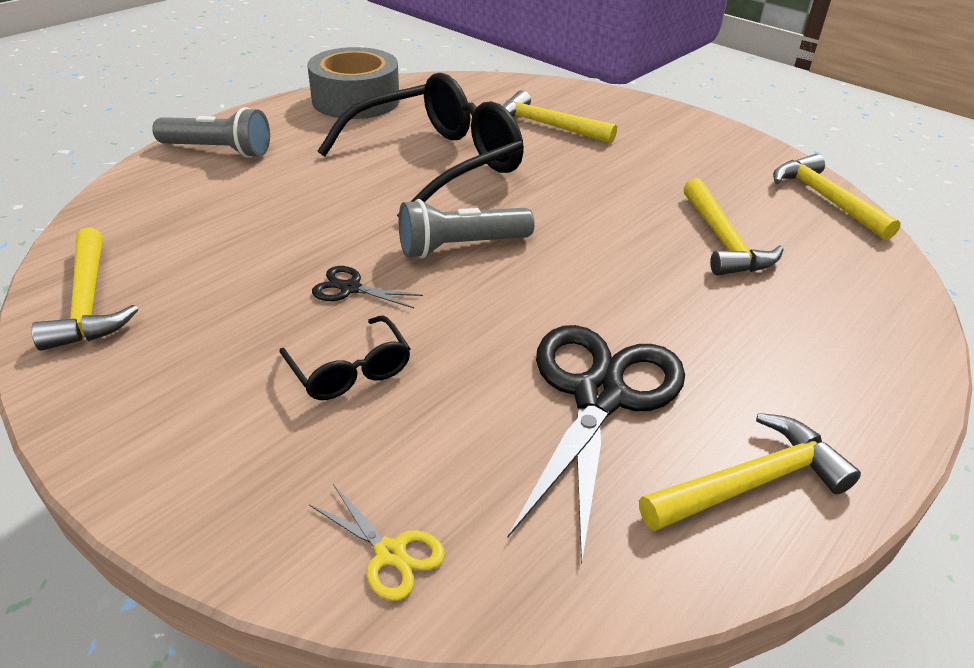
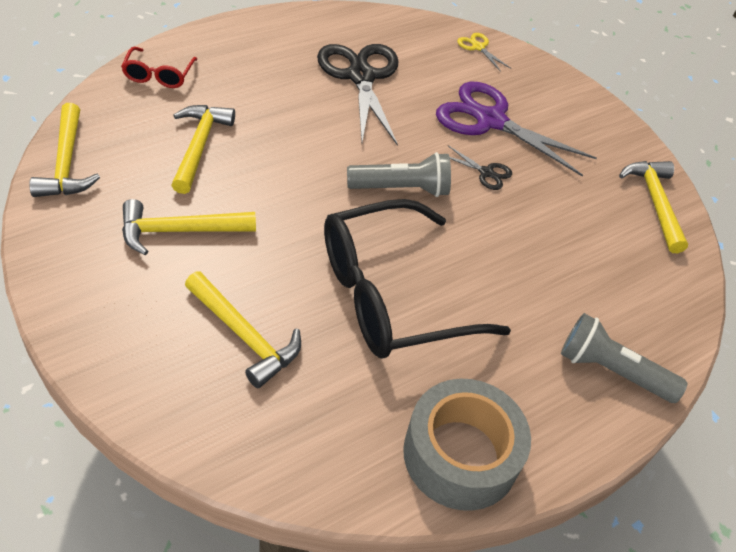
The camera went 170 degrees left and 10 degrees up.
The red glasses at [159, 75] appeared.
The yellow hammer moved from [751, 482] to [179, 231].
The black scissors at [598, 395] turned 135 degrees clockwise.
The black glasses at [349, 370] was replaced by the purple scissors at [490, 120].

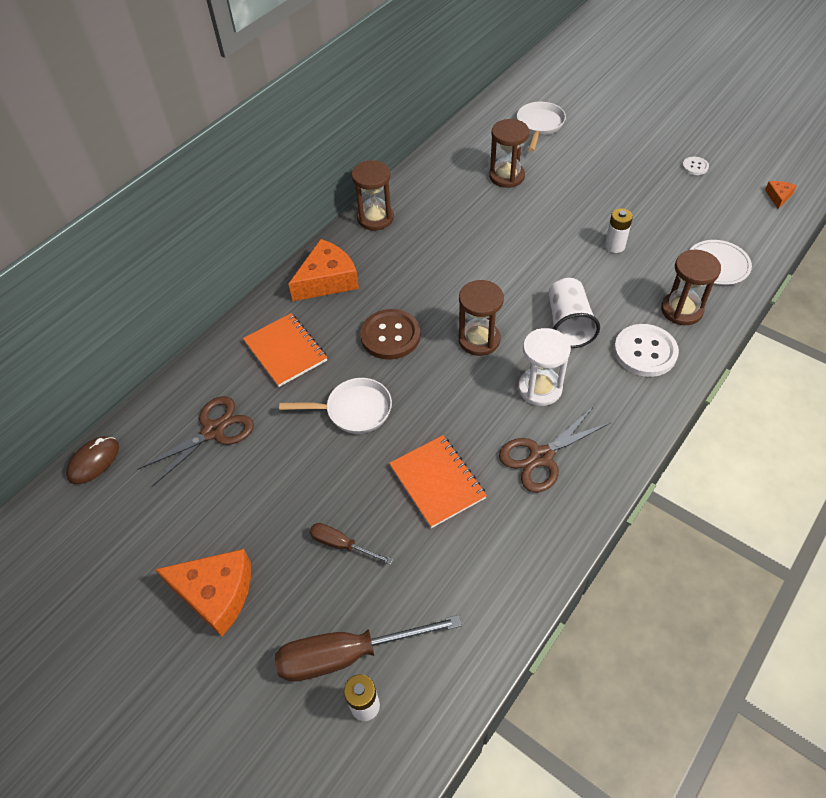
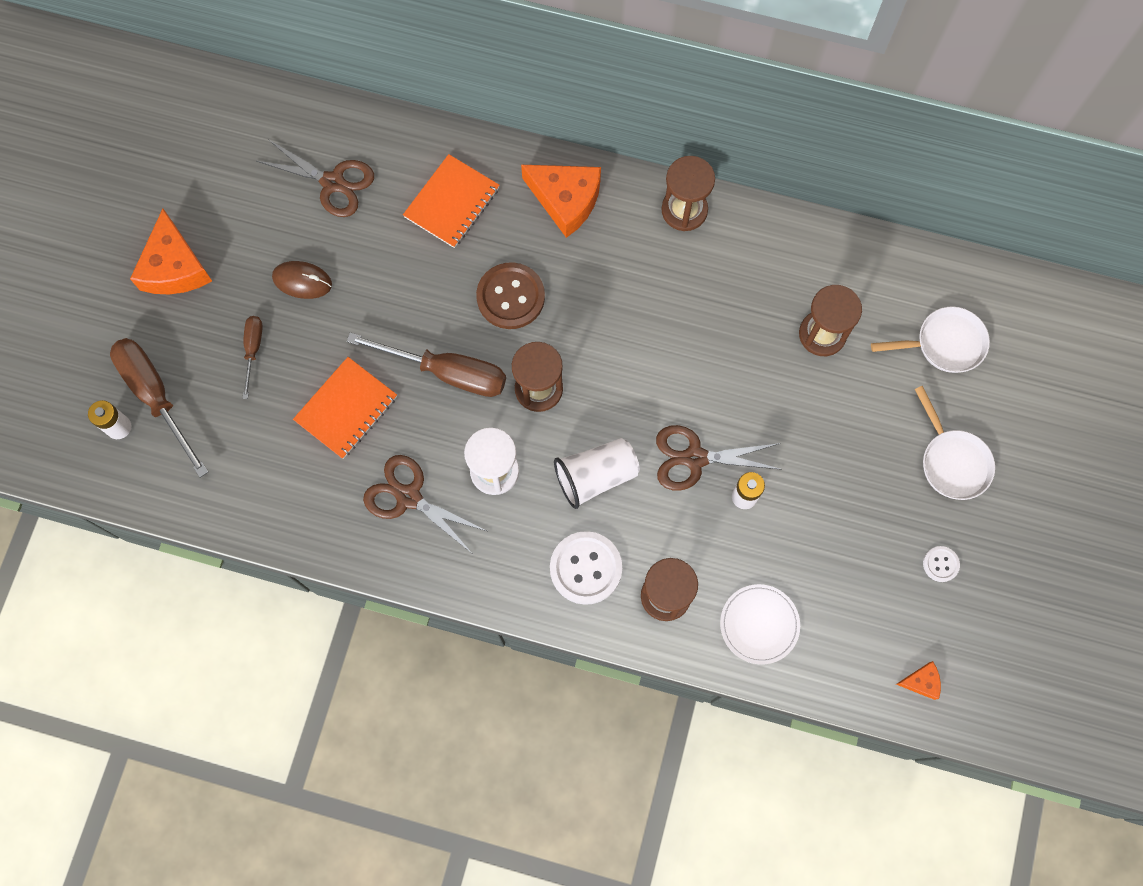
The camera went 65 degrees right and 20 degrees up.
The brown mouse moved from [94, 461] to [302, 281].
The brown screwdriver at [447, 372] appeared.
The brown scissors at [695, 458] appeared.
The white pan moved from [354, 410] to [952, 461].

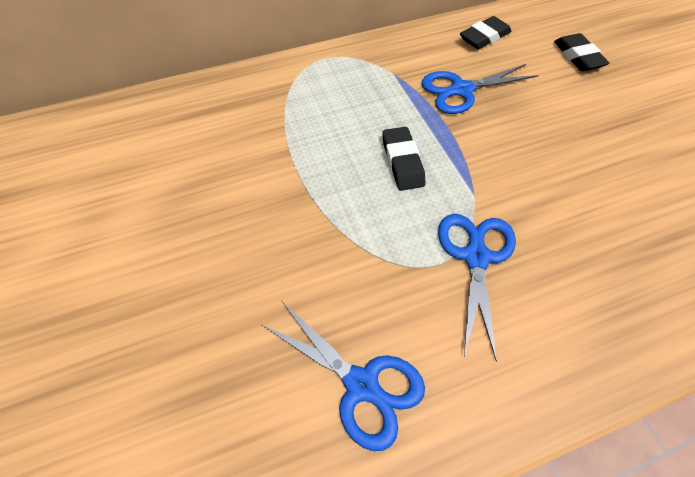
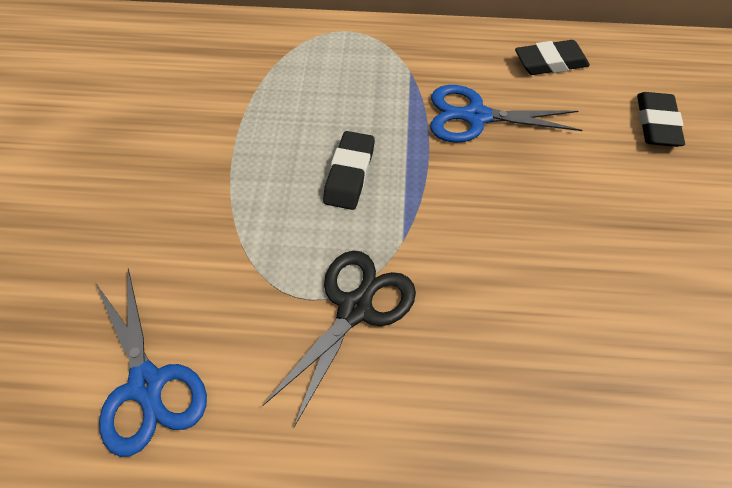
The camera went 25 degrees right and 0 degrees up.
The blue scissors at [476, 257] became the black scissors at [354, 309].

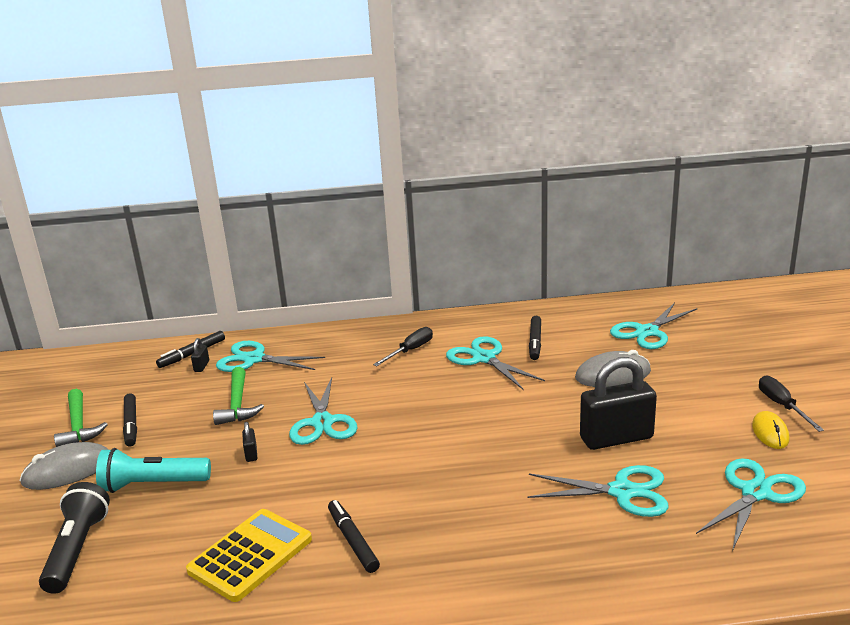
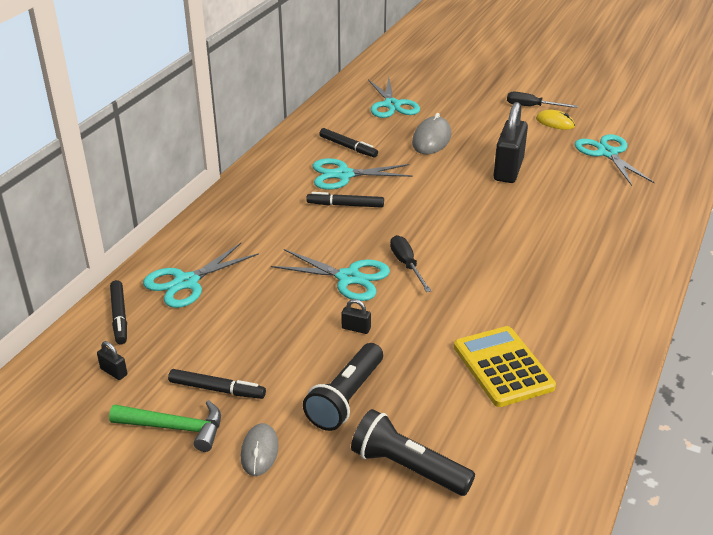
The camera went 60 degrees left and 10 degrees up.
The black padlock moved from [201, 366] to [114, 372].
The grey mouse at [68, 471] changed to 0.65 times the size.
The turquoise flashlight at [153, 485] became the black flashlight at [346, 398].
The black marker moved from [353, 541] to [345, 205].
The black screwdriver moved from [410, 351] to [407, 265].
The green hammer at [237, 404] disappeared.
The turquoise scissors at [622, 492] disappeared.

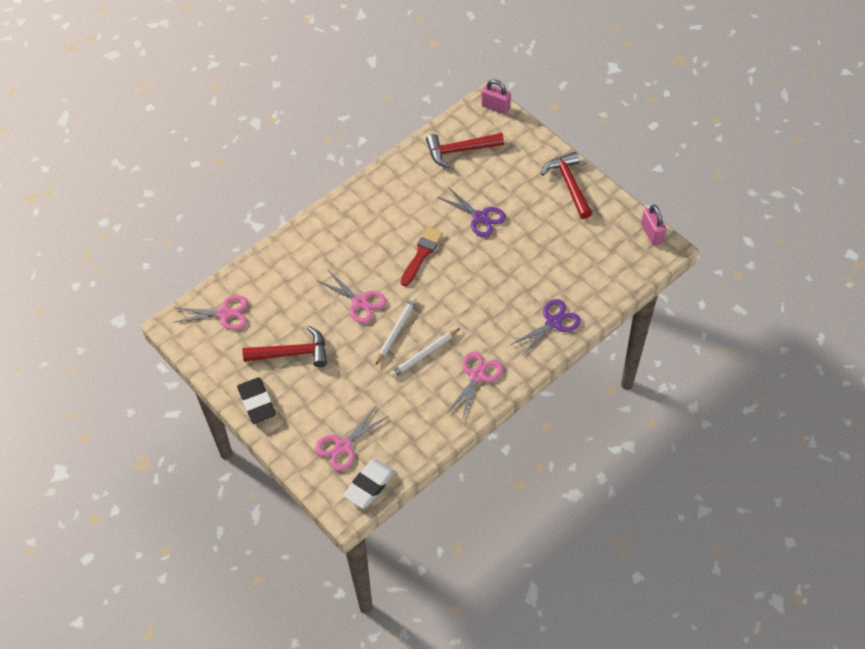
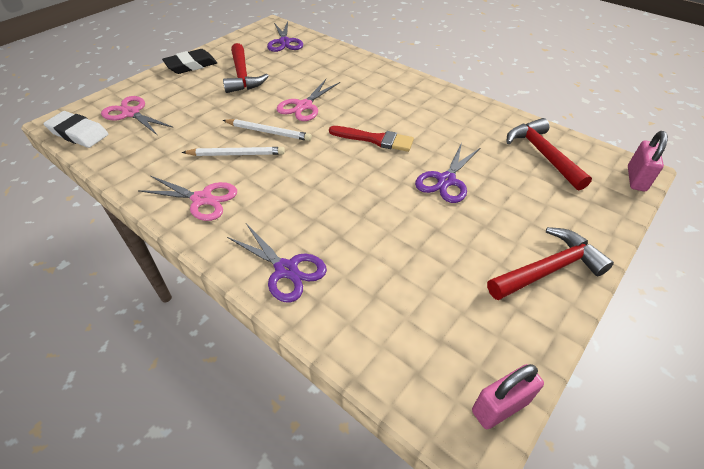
The camera went 80 degrees right and 10 degrees down.
The white pencil at [424, 354] turned 135 degrees clockwise.
The pink scissors at [224, 314] became the purple scissors at [284, 42].

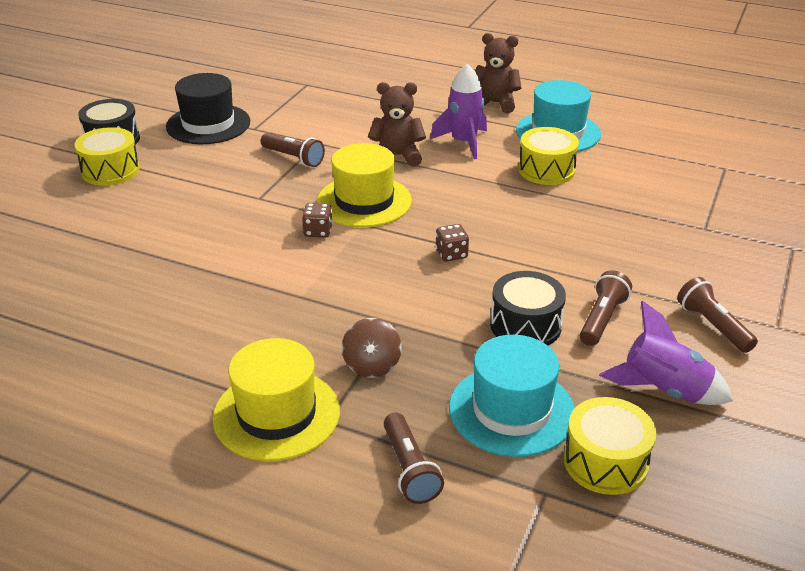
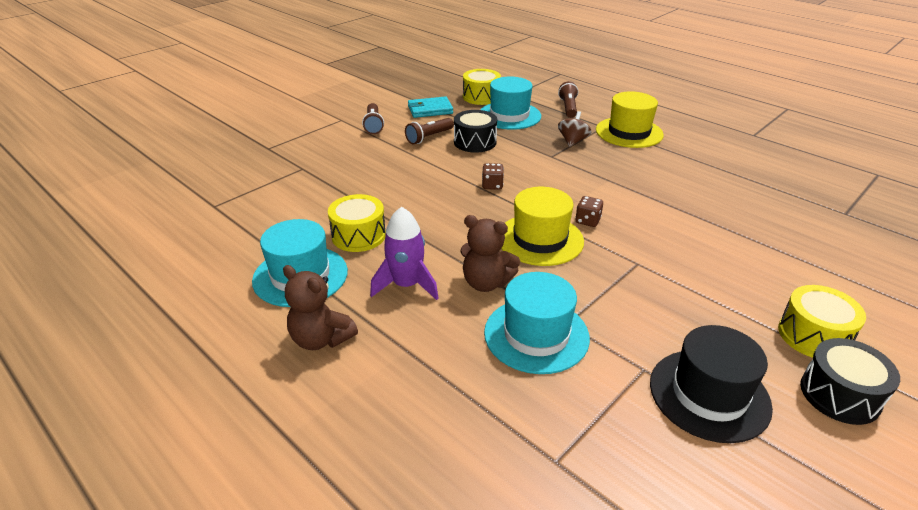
The camera went 160 degrees left and 0 degrees up.
The purple rocket at [664, 390] was replaced by the turquoise wallet at [430, 110].
The turquoise hat at [536, 335] appeared.
The brown flashlight at [293, 158] disappeared.

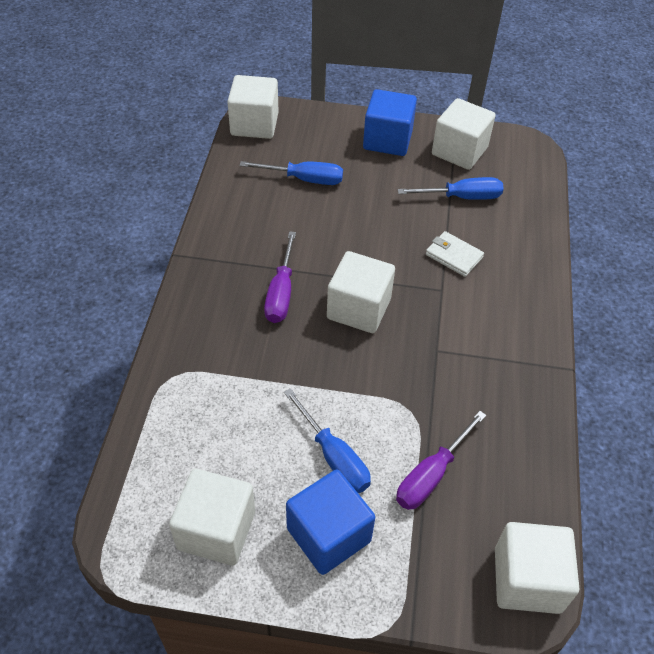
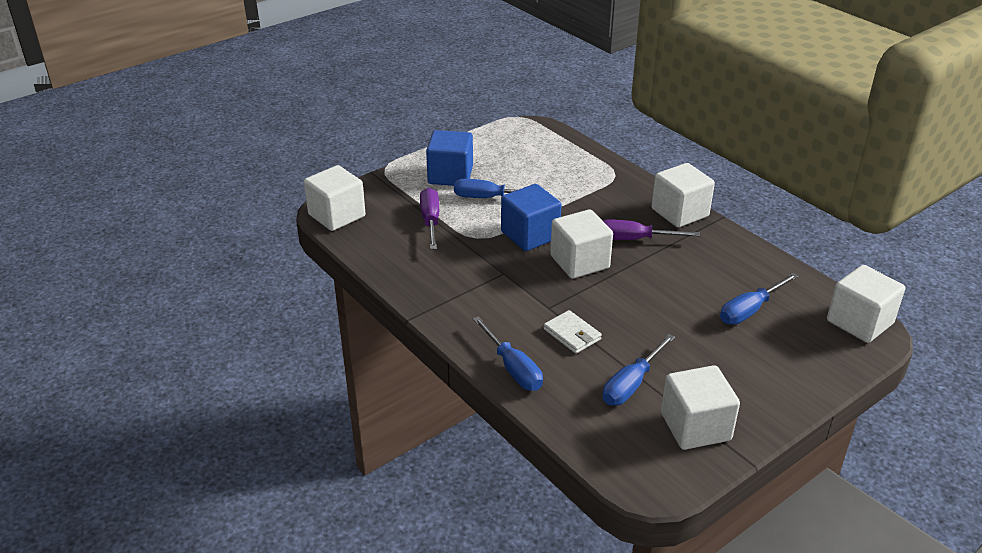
The camera went 135 degrees right and 15 degrees down.
The blue screwdriver at [513, 368] appeared.
The blue cube moved from [387, 140] to [530, 235].
The white wallet at [454, 256] turned 60 degrees clockwise.
The purple screwdriver at [281, 293] turned 45 degrees counterclockwise.
The white cube moved from [216, 530] to [680, 213].

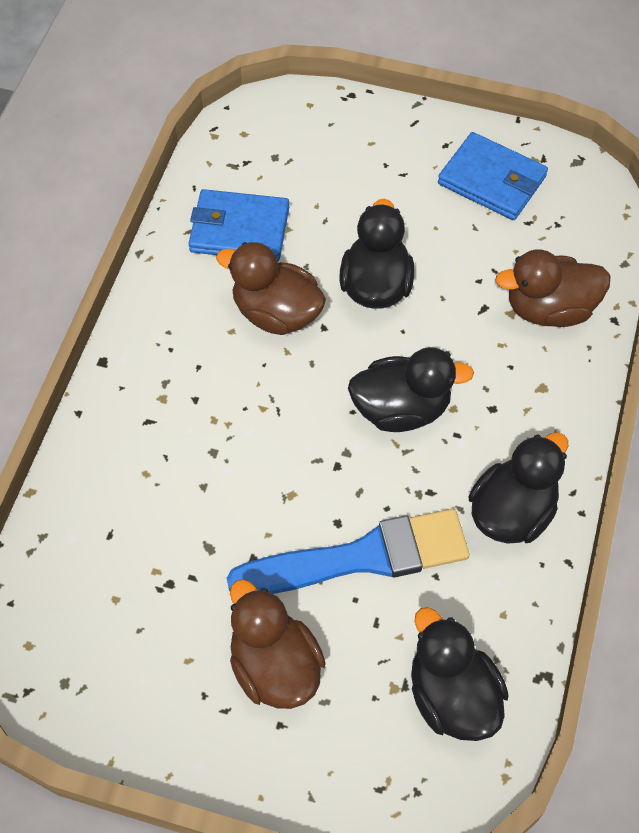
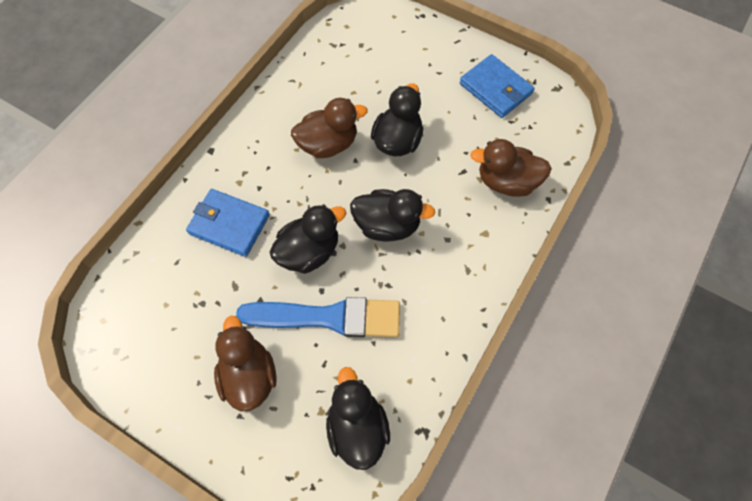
The camera went 15 degrees right and 5 degrees up.
The blue wallet moved from [239, 229] to [229, 224].
The black duck moved from [512, 512] to [309, 252].
The brown duck at [276, 313] turned 120 degrees clockwise.

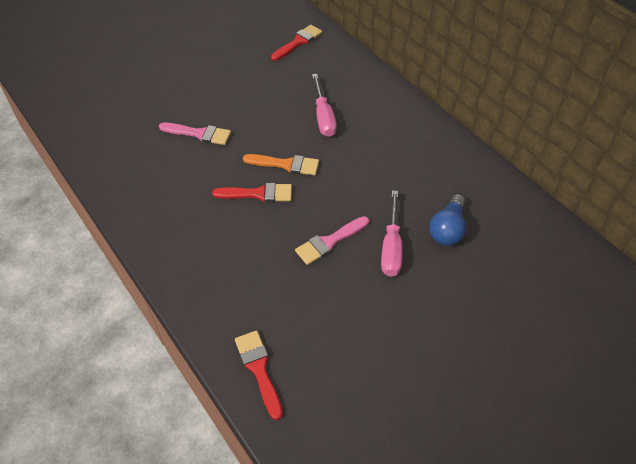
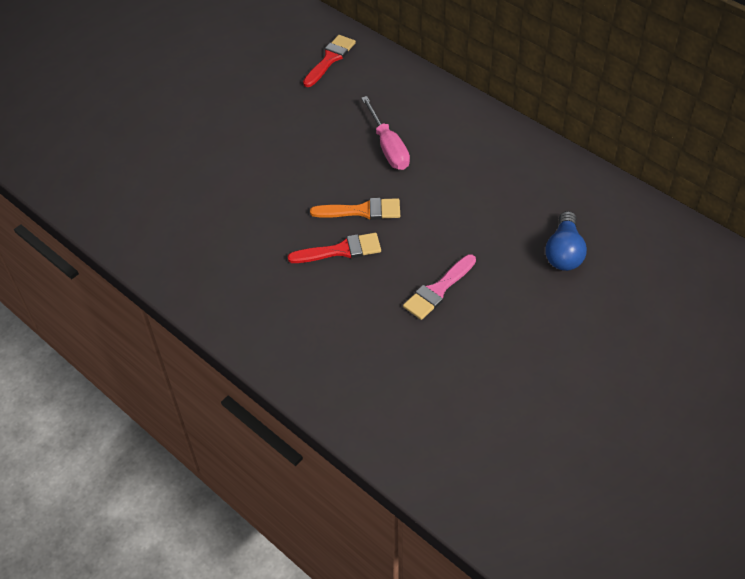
The camera went 10 degrees left and 0 degrees up.
The pink brush at [199, 134] disappeared.
The red brush at [259, 369] disappeared.
The pink screwdriver at [391, 247] disappeared.

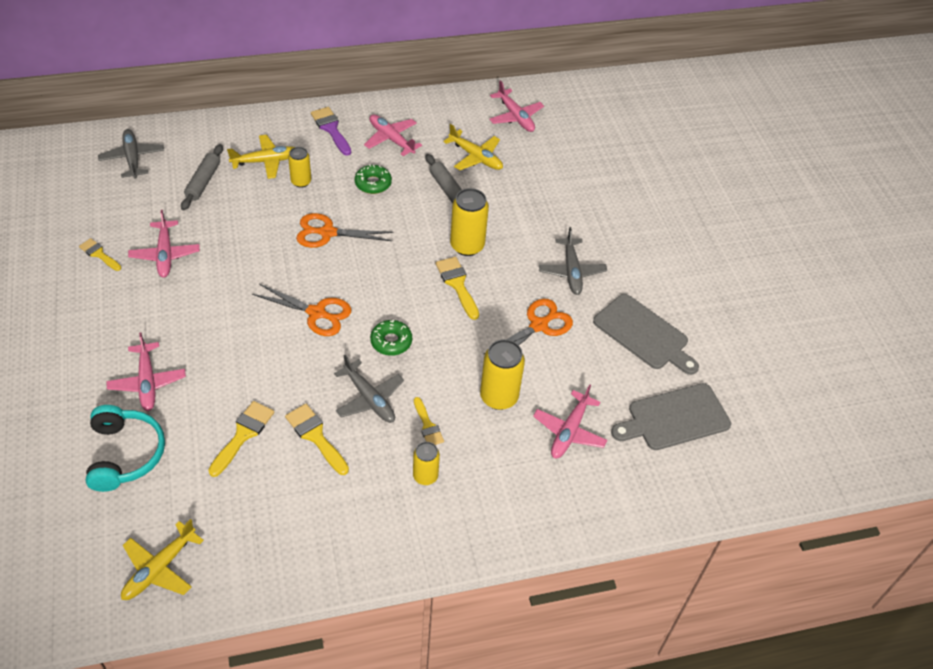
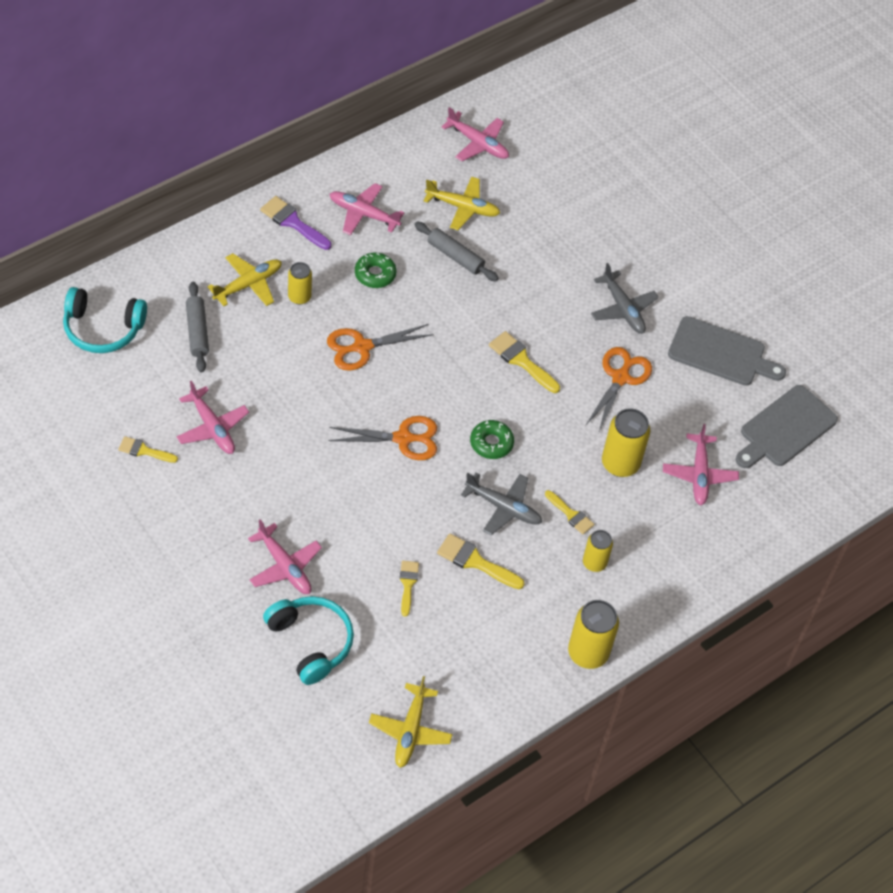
The camera went 25 degrees left and 5 degrees up.
The grey plane at [132, 158] was replaced by the turquoise headphones at [103, 329].
The yellow brush at [243, 434] changed to 0.66 times the size.
The yellow can moved from [467, 246] to [588, 653].

